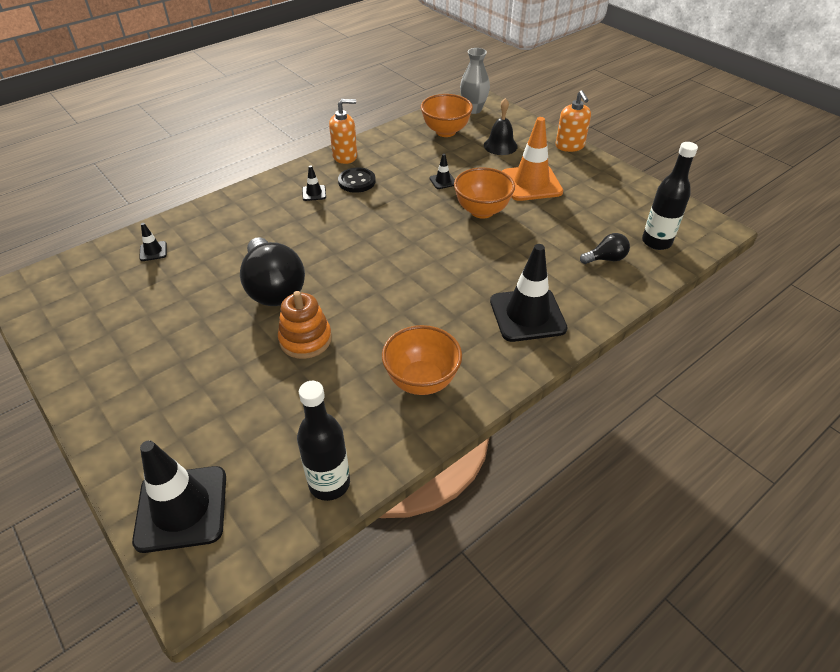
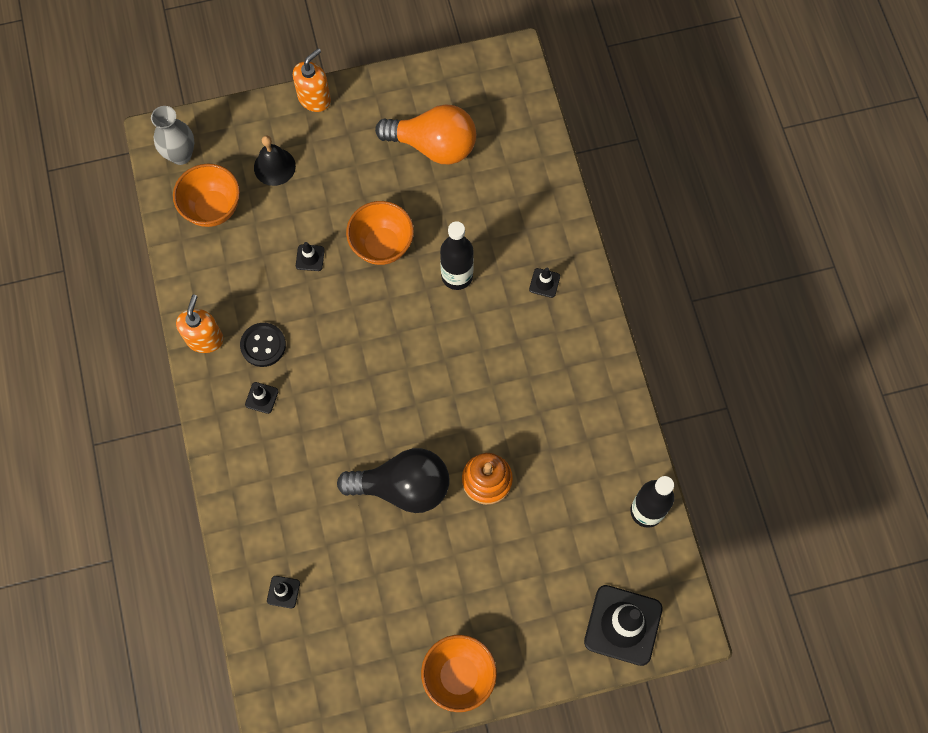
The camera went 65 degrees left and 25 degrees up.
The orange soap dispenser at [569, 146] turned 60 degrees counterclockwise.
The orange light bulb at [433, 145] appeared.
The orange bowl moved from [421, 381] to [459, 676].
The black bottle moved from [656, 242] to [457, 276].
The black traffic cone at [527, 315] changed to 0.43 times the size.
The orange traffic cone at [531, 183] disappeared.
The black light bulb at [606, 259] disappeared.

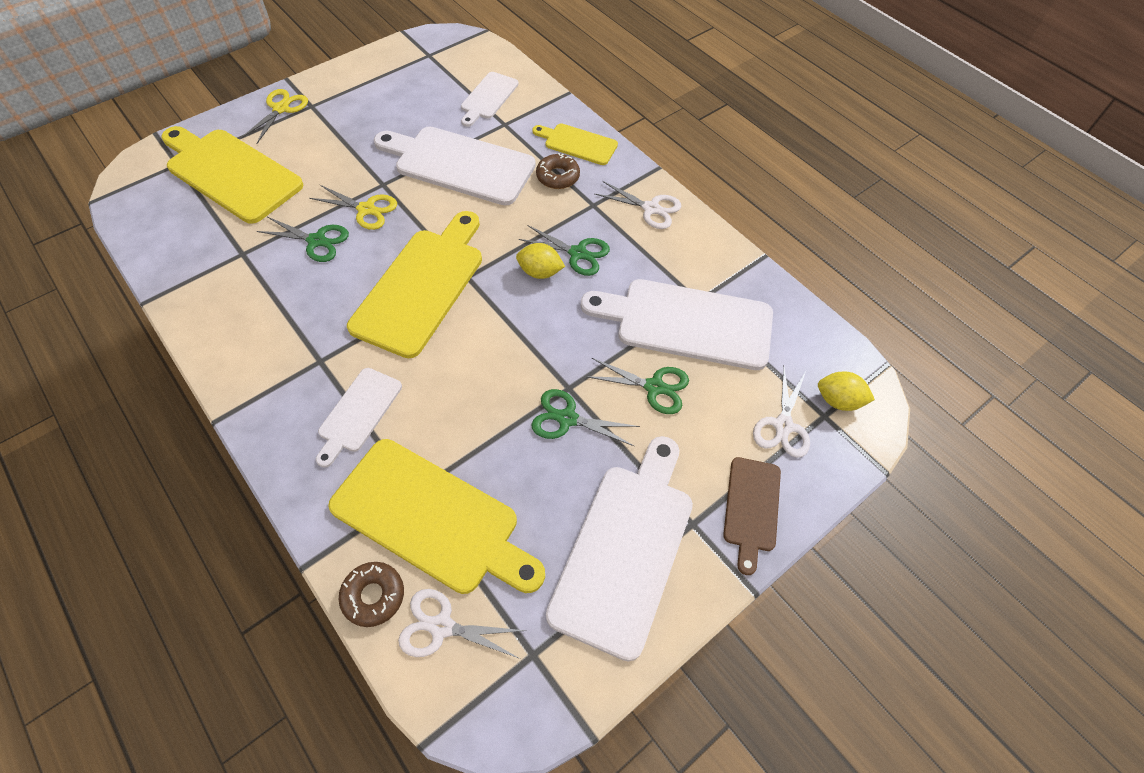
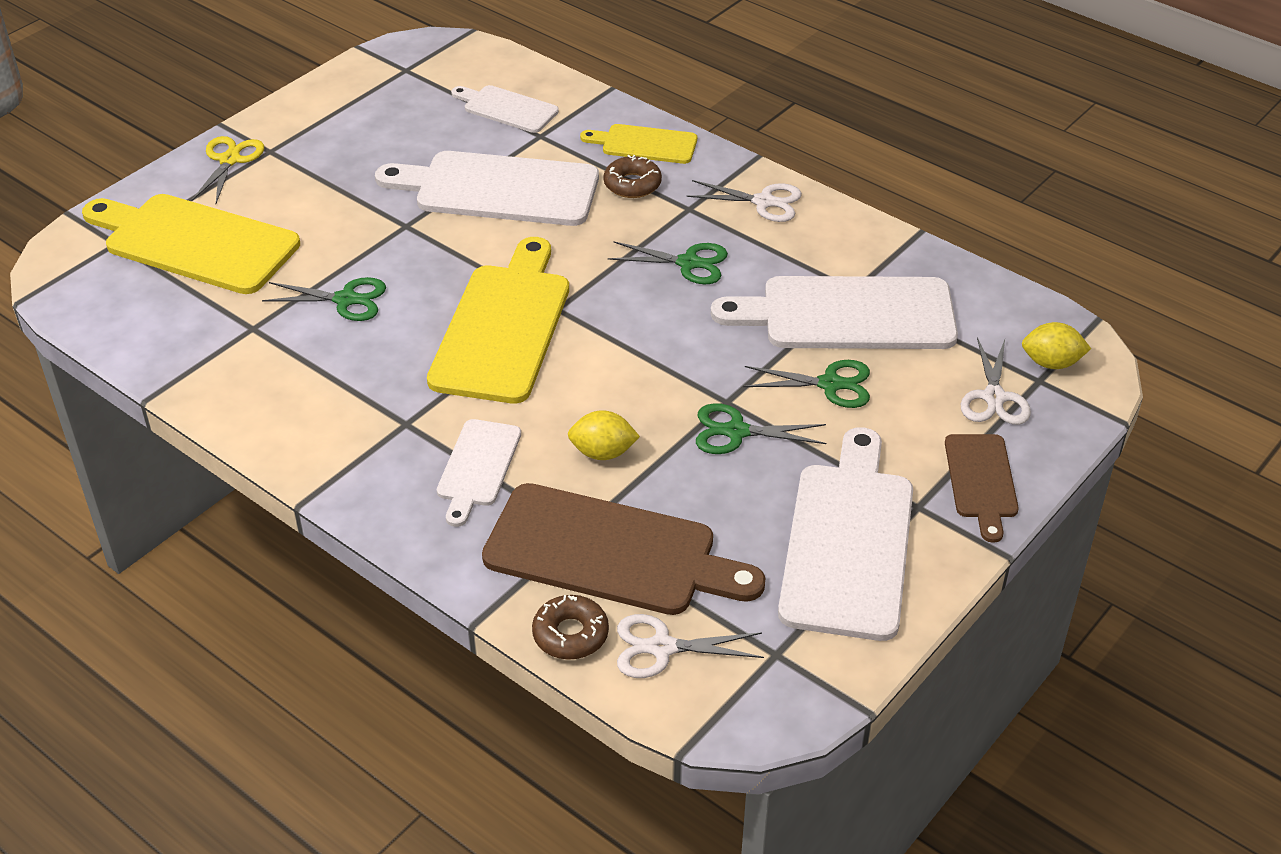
The camera went 10 degrees left and 15 degrees down.
The white cutting board at [488, 98] turned 105 degrees clockwise.
The yellow cutting board at [432, 518] became the brown cutting board at [610, 552].
The yellow lemon moved from [540, 272] to [603, 453].
The yellow scissors at [366, 209] disappeared.

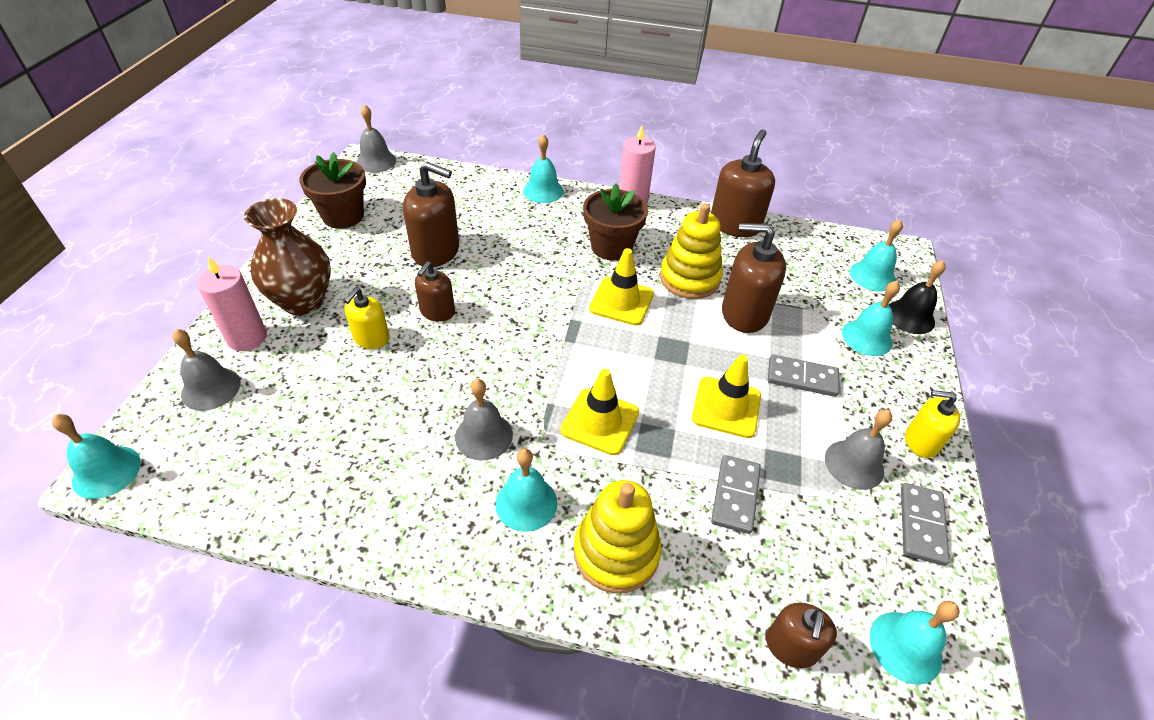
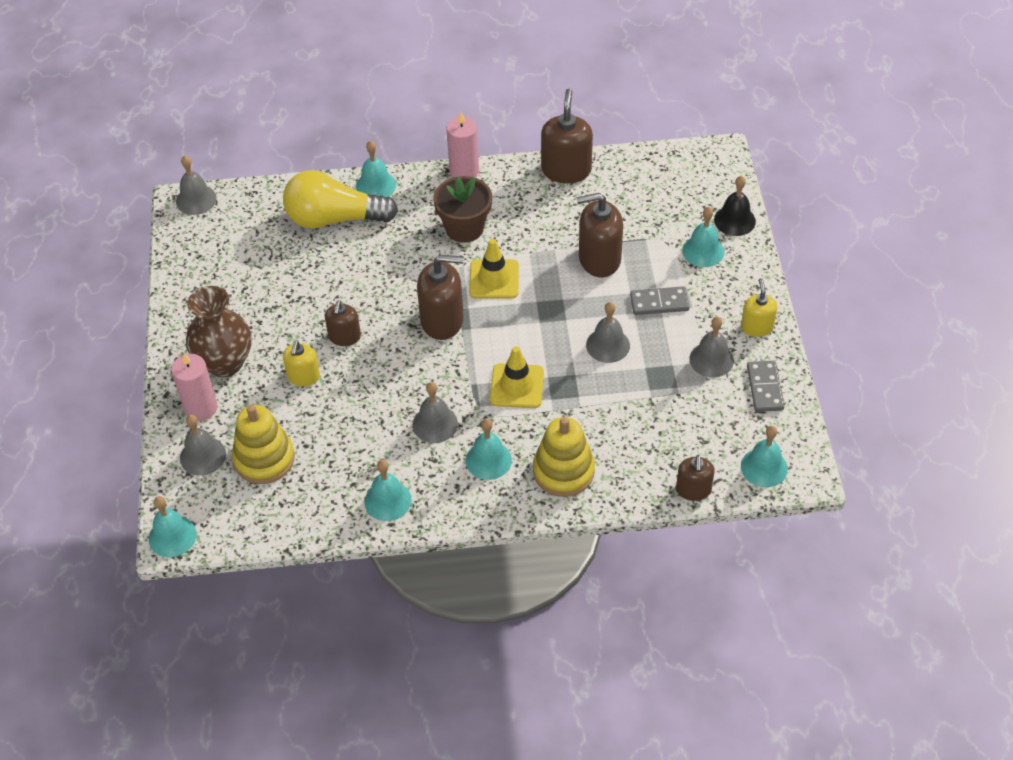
The camera went 15 degrees left and 5 degrees up.
The yellow stacking toy moved from [689, 279] to [264, 459].
The yellow light bulb at [334, 218] appeared.
The turquoise bell moved from [872, 276] to [388, 500].
The brown soap dispenser moved from [436, 251] to [442, 320].
The yellow traffic cone at [726, 407] was replaced by the grey bell at [608, 345].
The yellow soap dispenser at [921, 441] turned 90 degrees clockwise.
The brown flower pot at [343, 216] disappeared.
The grey domino at [735, 495] disappeared.

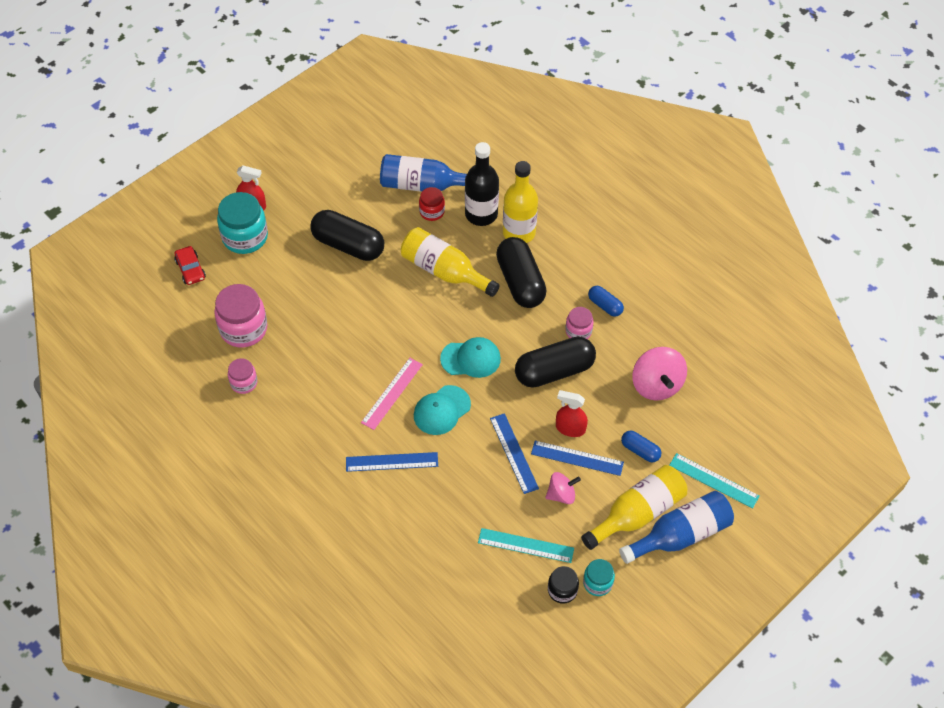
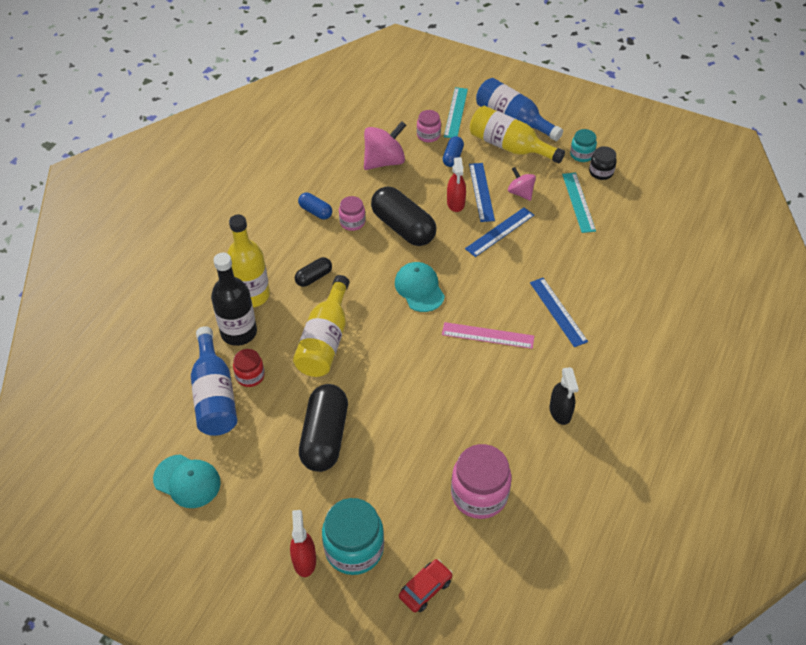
The camera went 110 degrees left and 5 degrees down.
The turquoise cap moved from [441, 410] to [187, 481].
The black capsule at [520, 282] changed to 0.50 times the size.
The blue capsule at [605, 305] turned 75 degrees counterclockwise.
The pink jar moved from [244, 383] to [428, 135].
The black spray bottle at [560, 412] appeared.

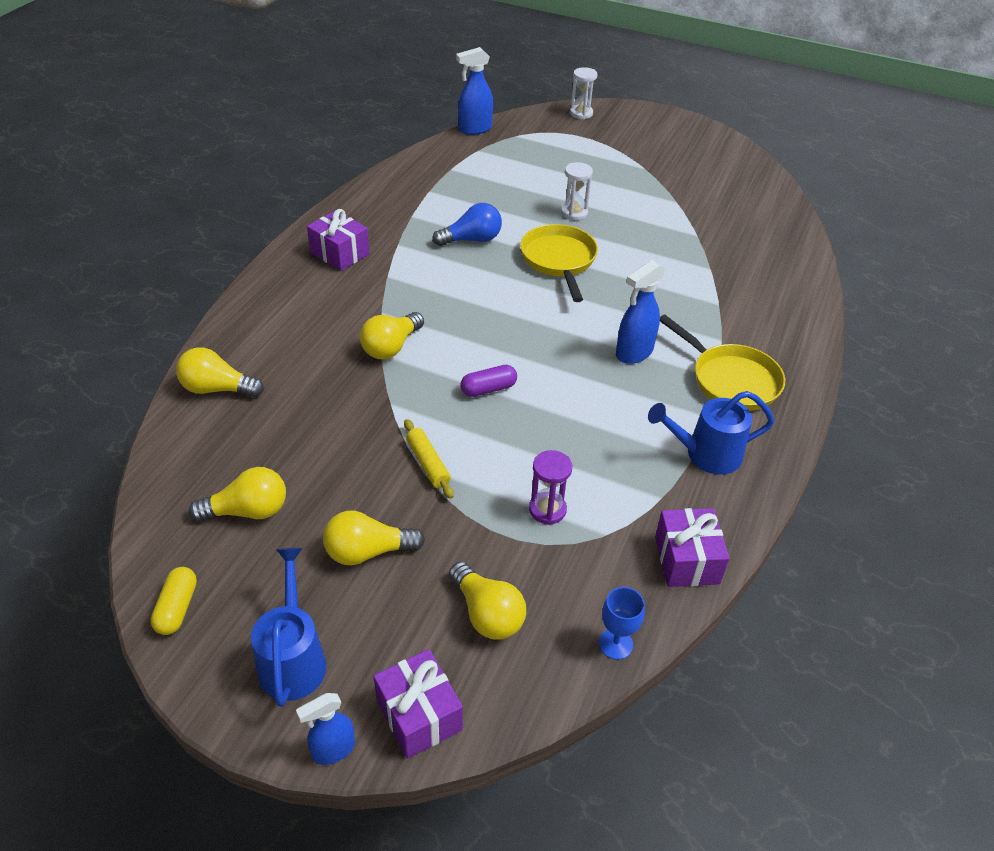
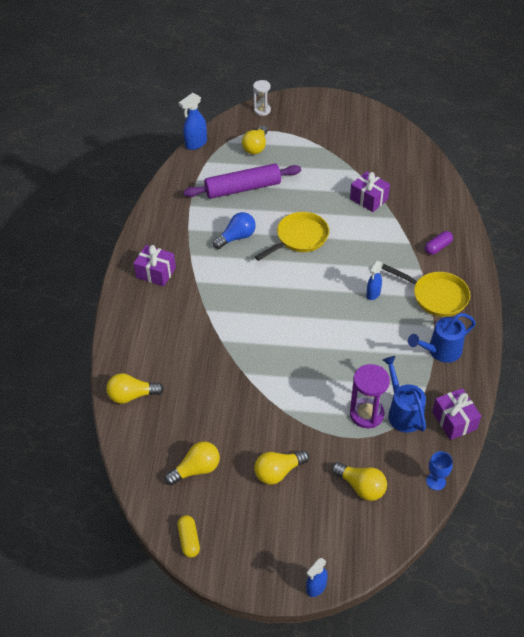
The camera went 15 degrees left and 5 degrees up.
The purple rolling pin at [243, 188] appeared.
The yellow light bulb moved from [391, 347] to [256, 147].
The yellow pan at [559, 260] turned 75 degrees clockwise.
The purple gift moved from [419, 714] to [369, 199].
The purple hourglass at [547, 510] changed to 1.51 times the size.
The blue spray bottle at [634, 353] changed to 0.66 times the size.
The blue watering can moved from [293, 658] to [402, 412].
The purple capsule moved from [488, 389] to [438, 247].
The yellow rolling pin at [428, 463] disappeared.
The white hourglass at [574, 213] disappeared.

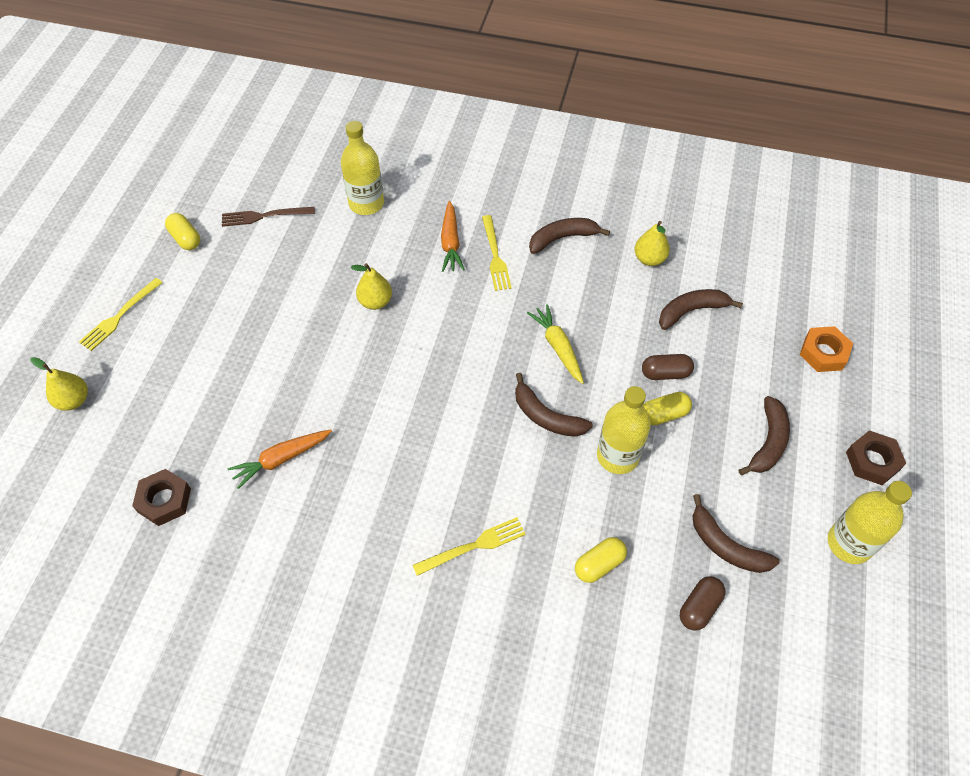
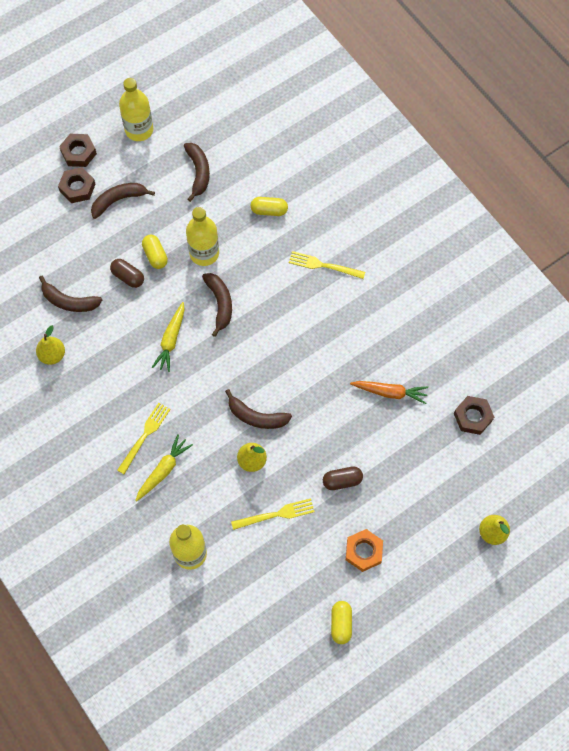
The camera went 140 degrees left and 10 degrees up.
The brown nut at [77, 188] appeared.
The orange carrot at [450, 243] became the yellow carrot at [163, 470].
The yellow capsule at [664, 414] turned 45 degrees clockwise.
The brown banana moved from [562, 238] to [256, 416].
The yellow fork moved from [119, 316] to [276, 514].
The brown capsule moved from [699, 607] to [342, 481].
The orange nut moved from [823, 353] to [364, 551].
The brown fork at [264, 216] disappeared.

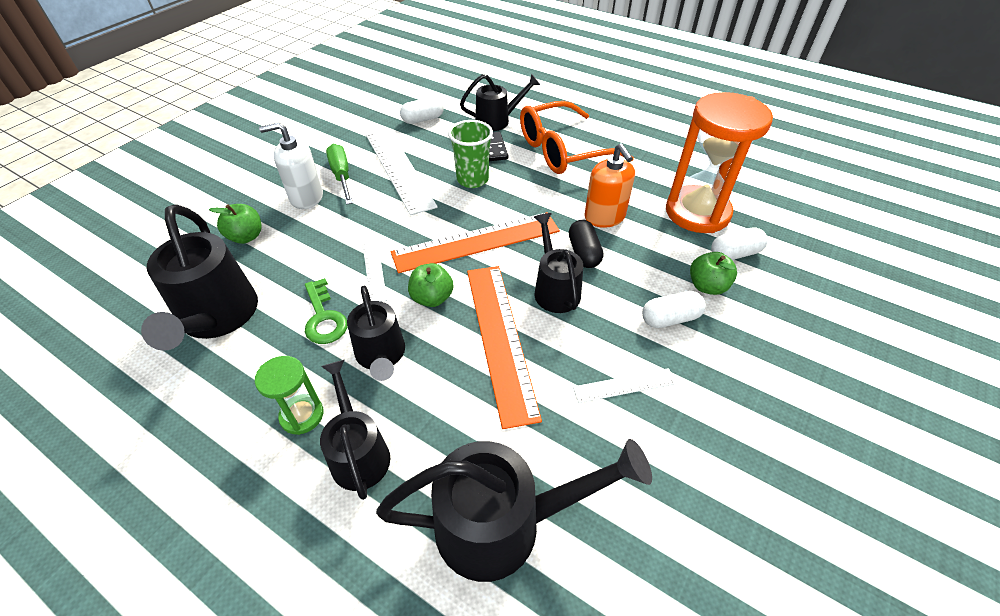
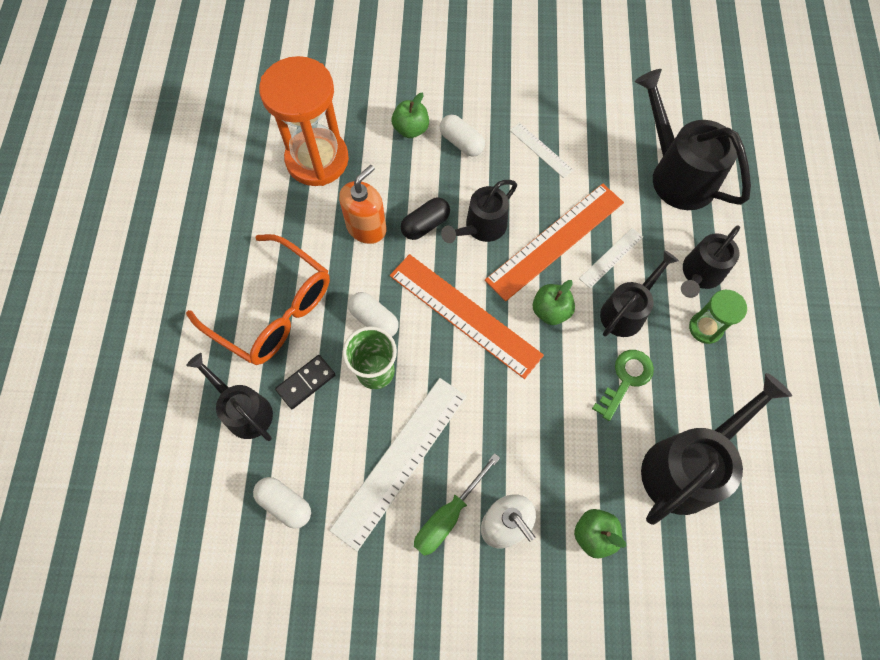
The camera went 120 degrees left and 20 degrees up.
The white capsule moved from [734, 254] to [374, 320].
The white ruler moved from [374, 271] to [611, 257].

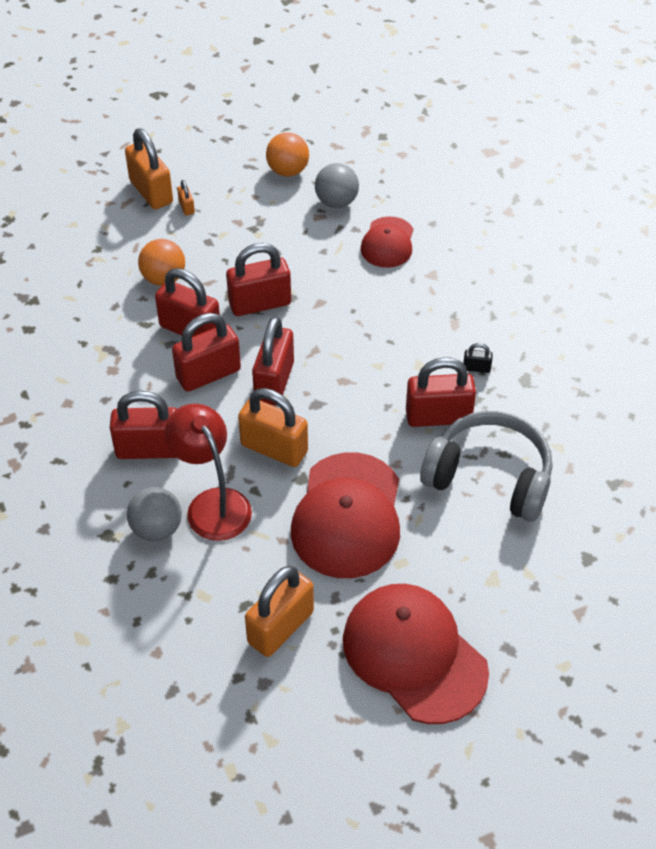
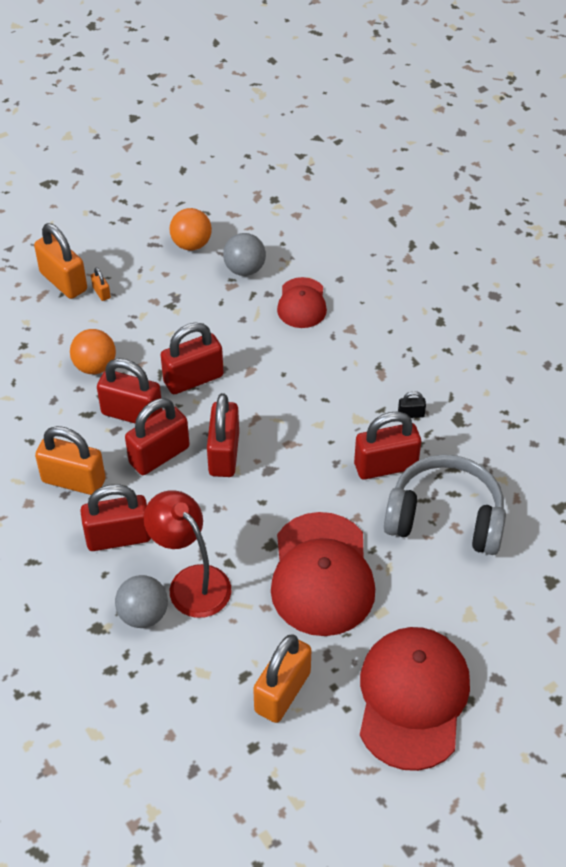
The camera went 10 degrees left and 0 degrees up.
The orange padlock moved from [274, 448] to [73, 481].
The red cap at [414, 655] turned 60 degrees clockwise.

